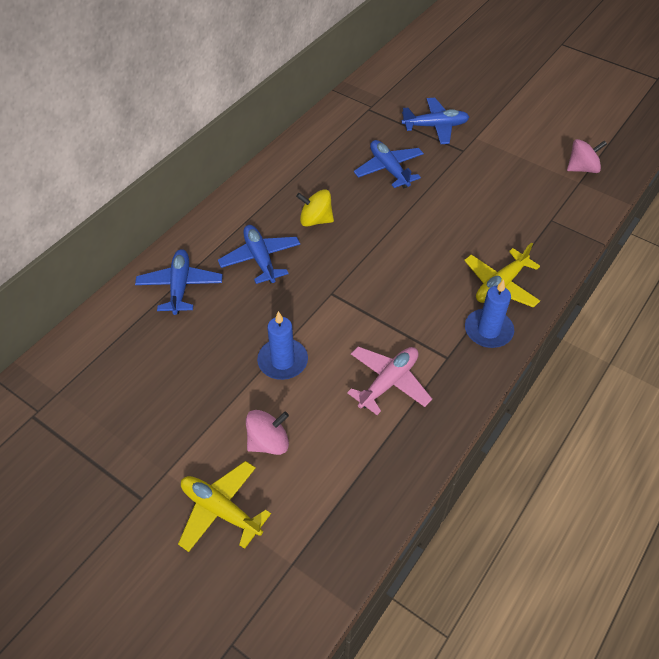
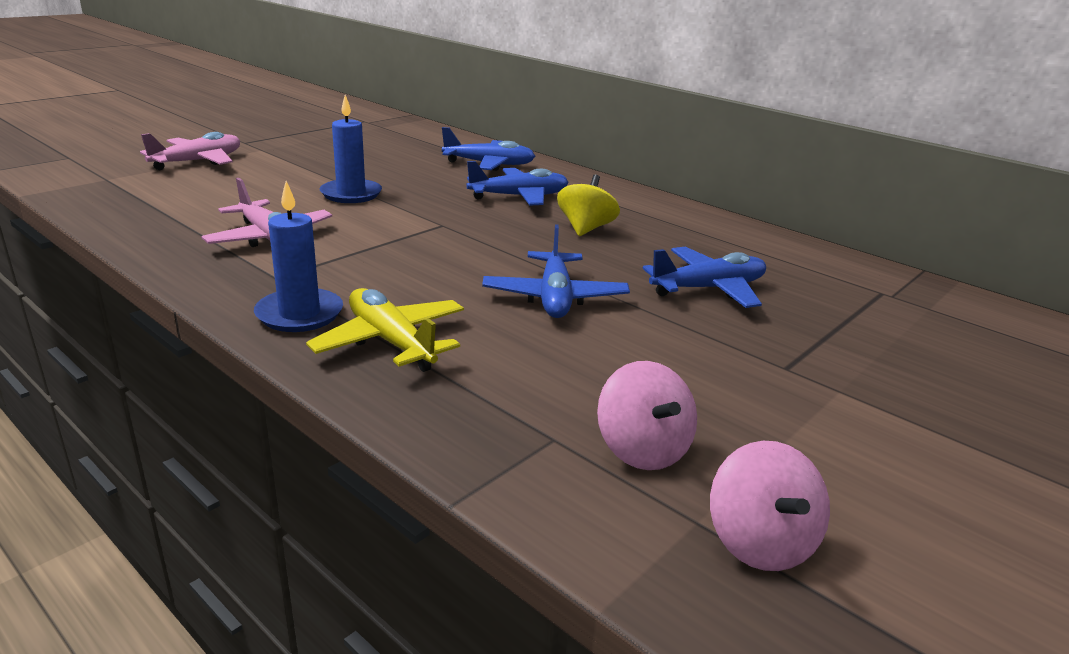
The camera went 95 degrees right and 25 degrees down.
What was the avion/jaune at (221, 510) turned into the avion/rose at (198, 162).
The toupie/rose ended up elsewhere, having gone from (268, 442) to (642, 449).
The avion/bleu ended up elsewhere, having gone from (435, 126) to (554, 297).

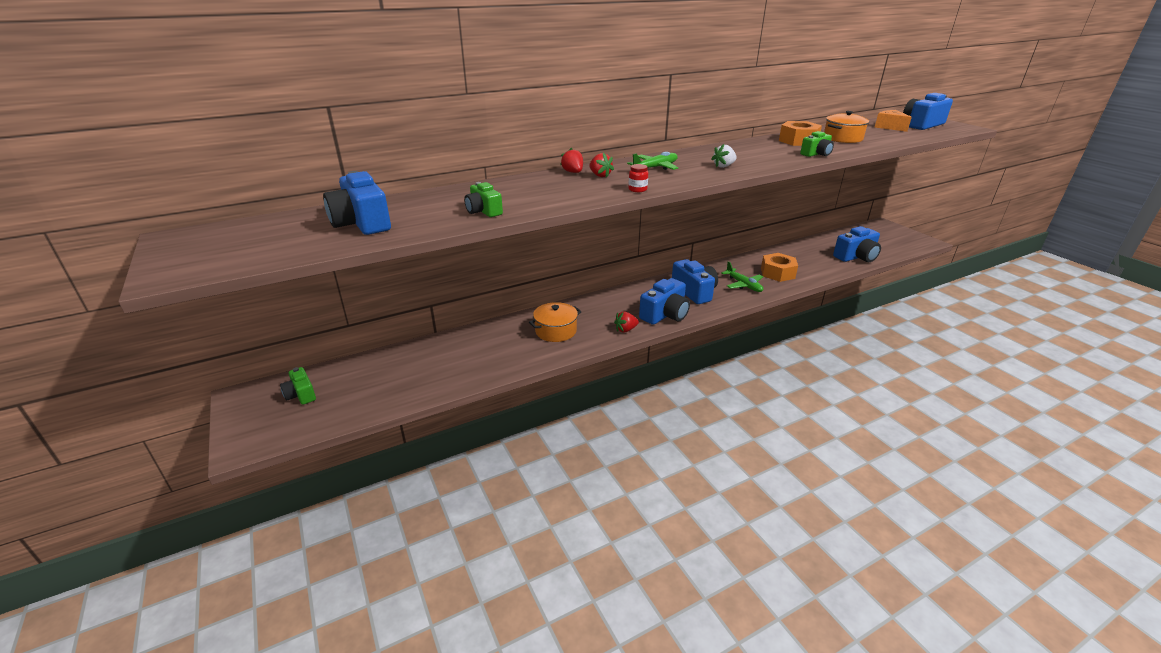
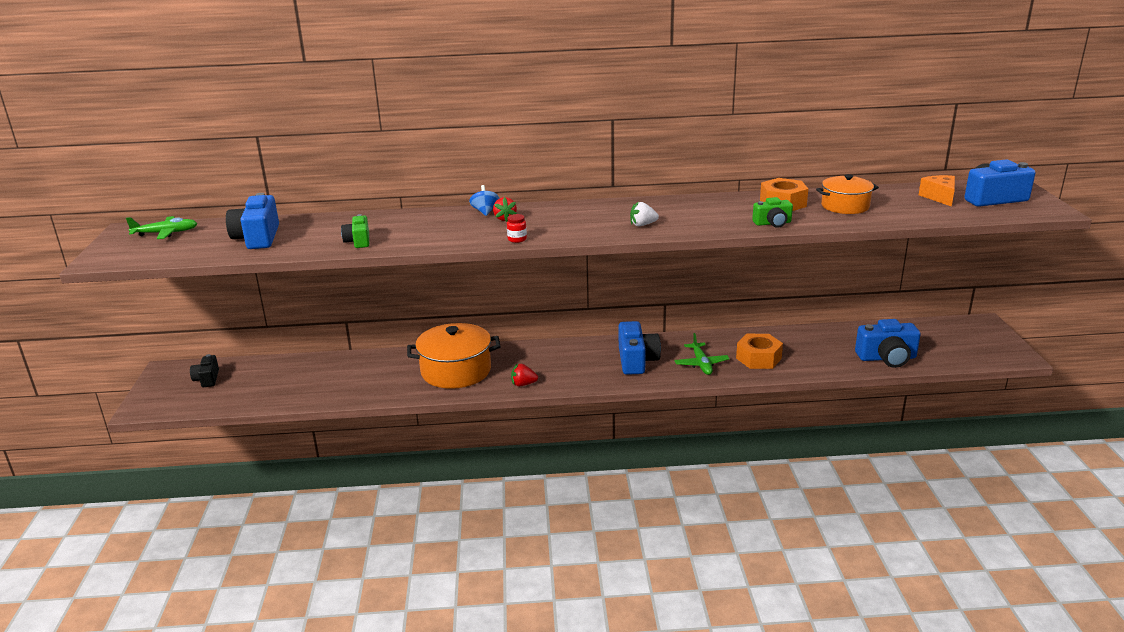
The camera went 25 degrees right and 5 degrees down.
What was the appareil photo/vert at (301, 394) turned into the appareil photo/noir at (207, 379).
The size of the marmite/orange at (555, 331) changed by a factor of 1.60.
Where the fraise/rouge stood at (573, 172), the toupie/bleu came to stand at (485, 212).
The avion/vert ended up elsewhere, having gone from (655, 168) to (165, 233).
The second view lost the appareil photo/bleu at (665, 314).

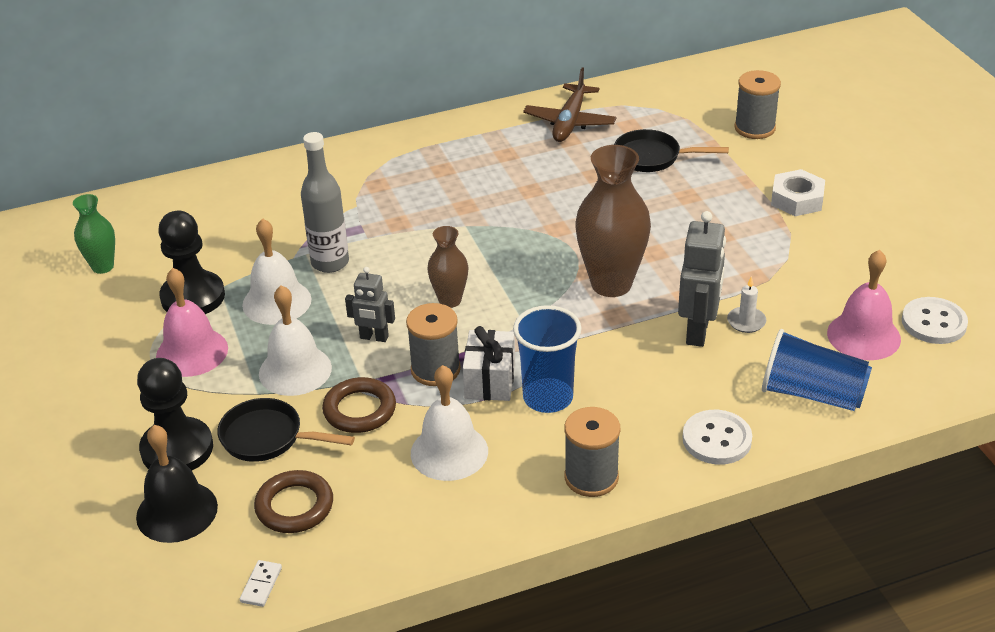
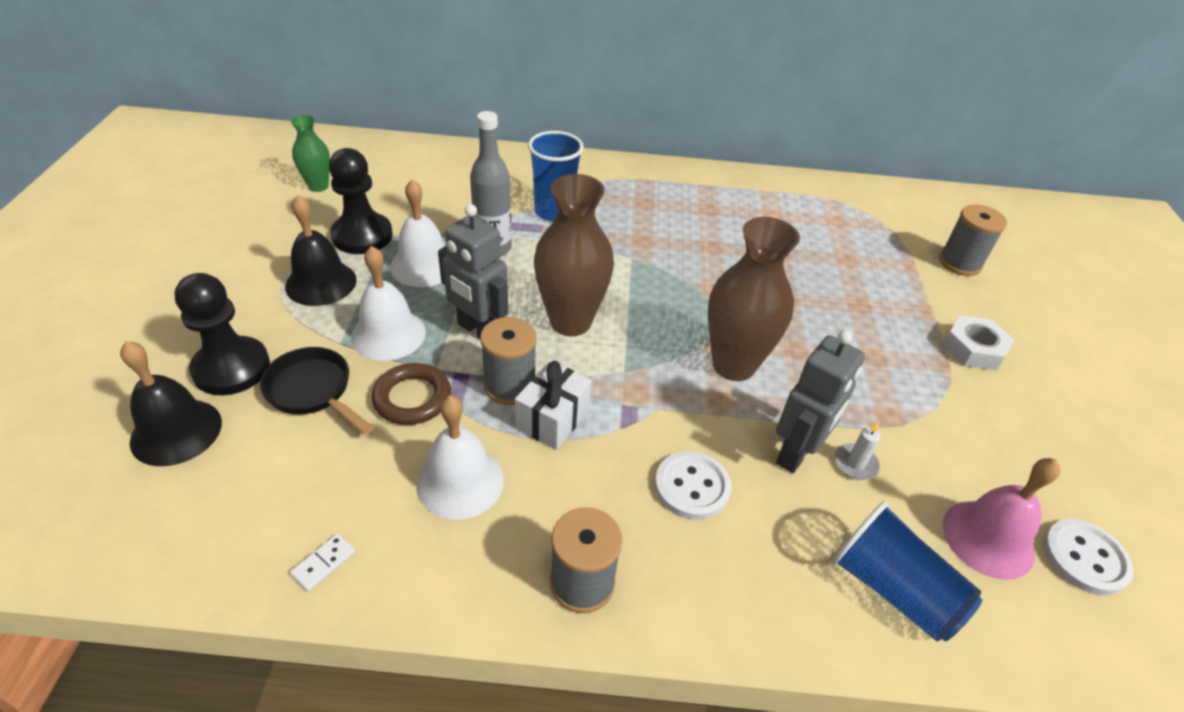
The camera went 20 degrees right and 5 degrees up.
What was the cloche/rose at (192, 352) turned into the cloche/noir at (321, 283).
The domino/blanc ended up elsewhere, having gone from (261, 585) to (324, 563).
The second view lost the anneau/marron at (294, 506).
The size of the robot/gris at (374, 337) changed by a factor of 1.64.
The size of the vase/marron at (450, 300) changed by a factor of 1.82.
The gobelet/bleu ended up elsewhere, having gone from (548, 398) to (554, 212).
The second view lost the avion/marron at (570, 122).
The second view lost the poêle/noir at (652, 157).
The bouton/blanc ended up elsewhere, having gone from (716, 439) to (692, 487).

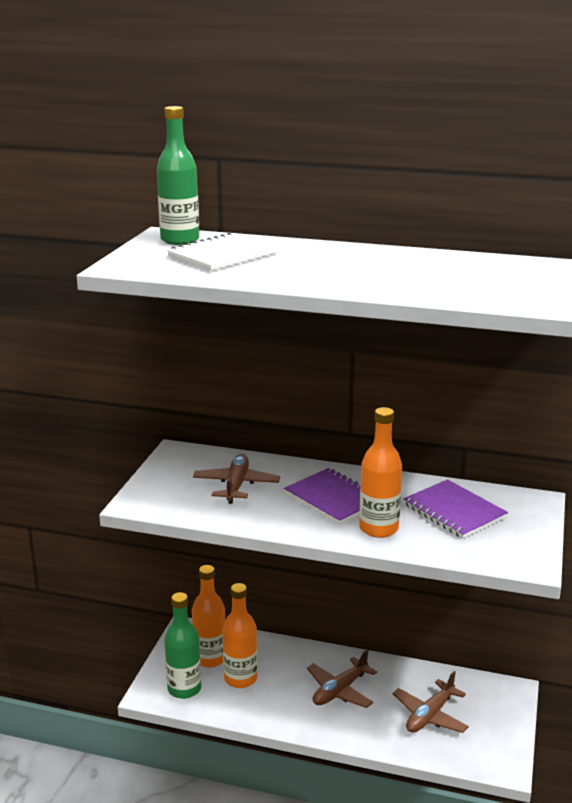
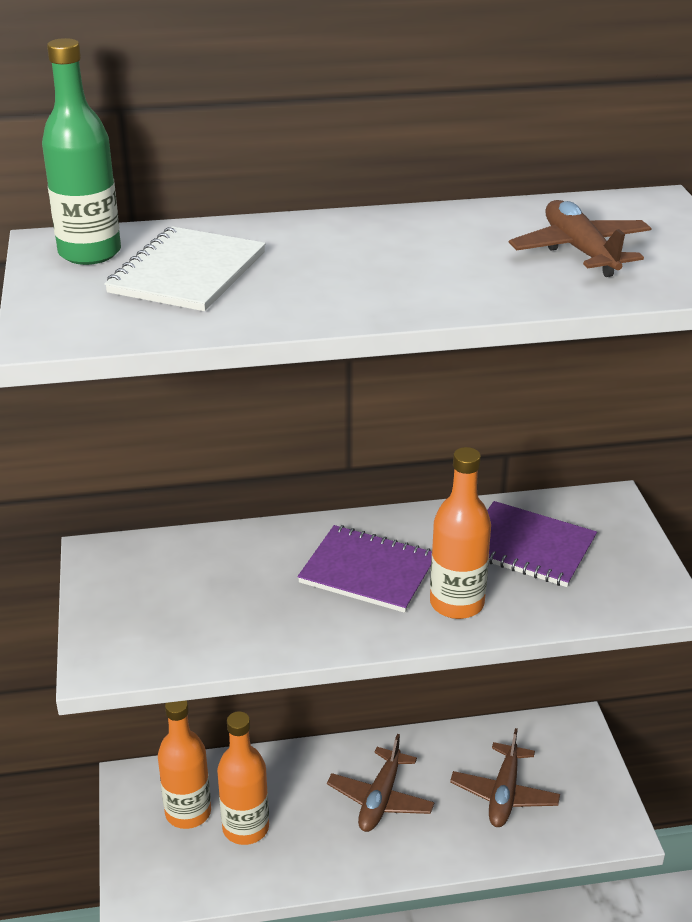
The camera went 25 degrees left and 10 degrees up.
The second view lost the bouteille/vert at (184, 688).
The avion/marron ended up elsewhere, having gone from (236, 485) to (580, 251).

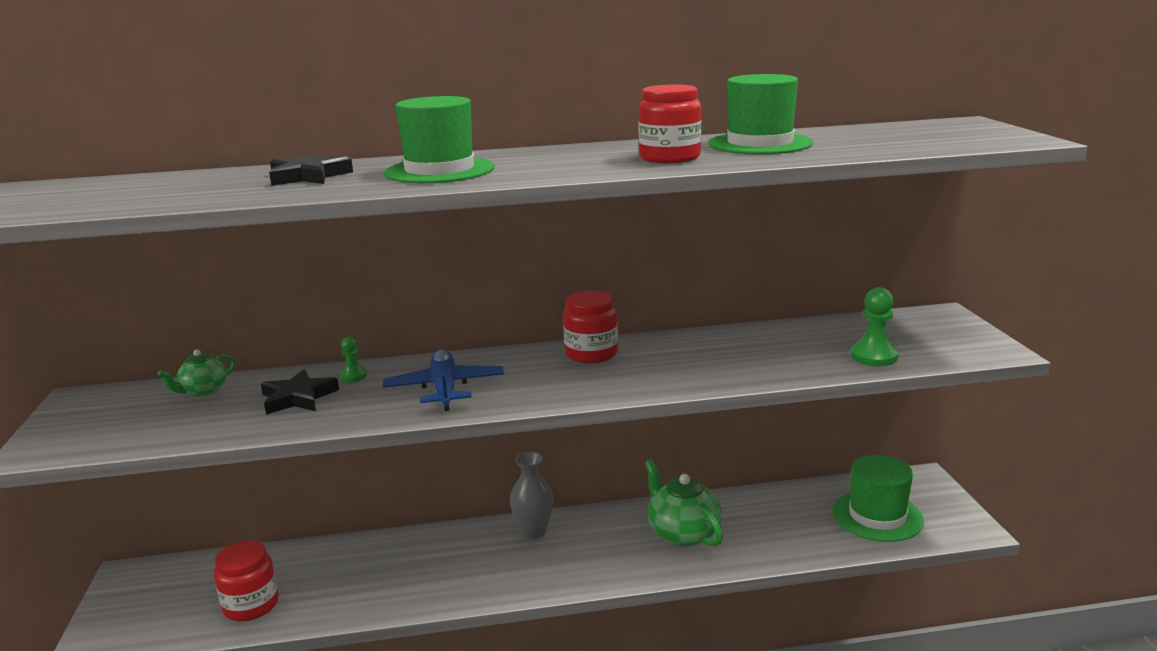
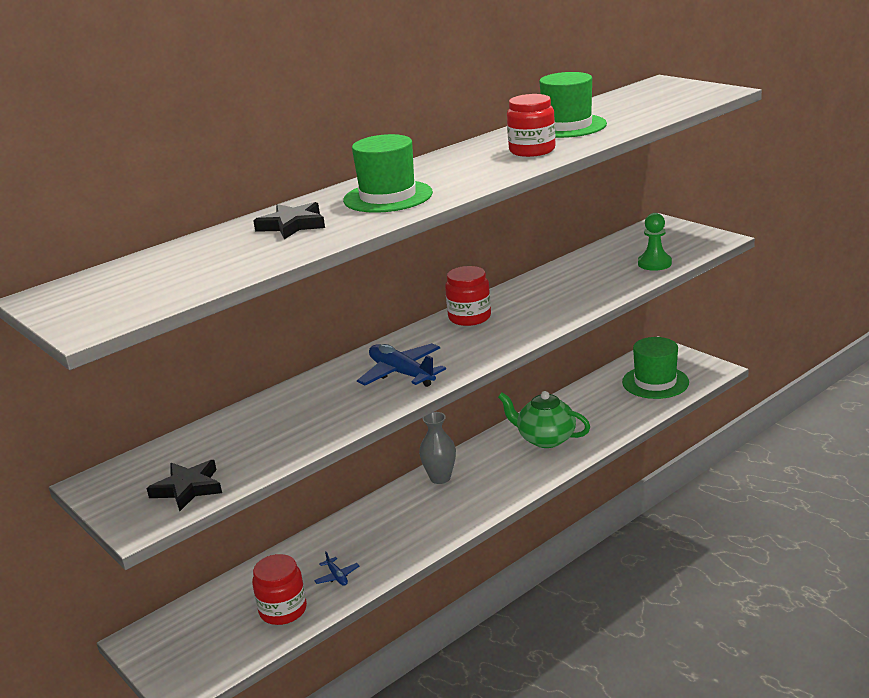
The camera went 30 degrees left and 5 degrees up.
The second view lost the théière/vert at (203, 391).
The étoile/noir ended up elsewhere, having gone from (298, 397) to (188, 488).
The second view lost the pion/vert at (353, 376).
The second view gained the avion/bleu at (337, 576).

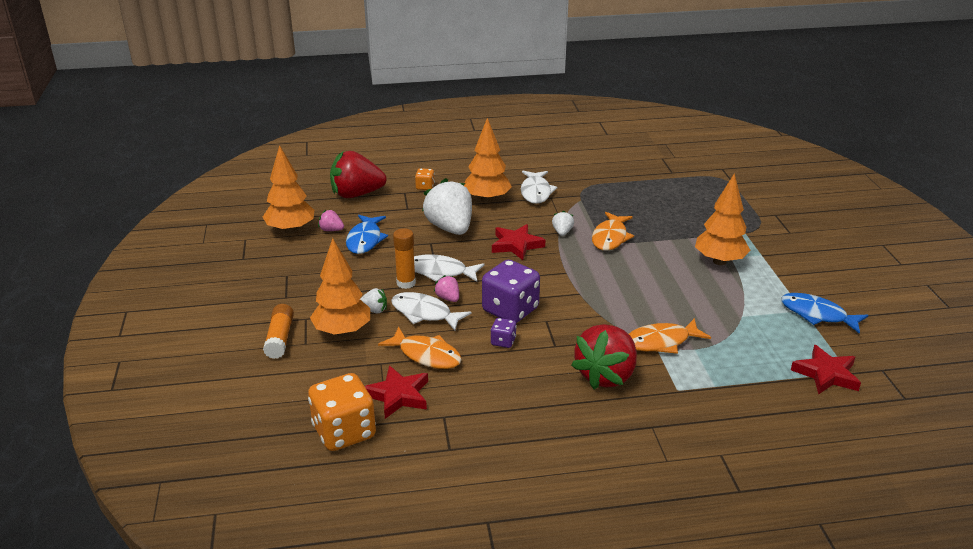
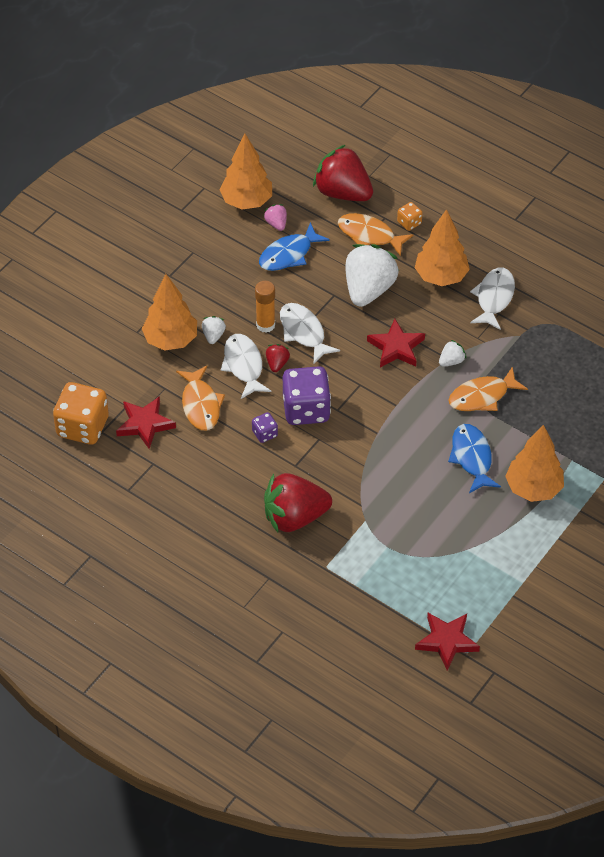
The camera went 45 degrees right and 20 degrees up.
The second view lost the bâton de colle/orange at (280, 338).
The fraise/blanc at (374, 310) ended up facing another way, 135 degrees counterclockwise from before.
What was the fraise/rose at (448, 298) turned into the fraise/rouge at (277, 363).
The poisson/blanc at (536, 192) ended up facing another way, 150 degrees clockwise from before.
The poisson/orange ended up elsewhere, having gone from (661, 342) to (369, 235).
The poisson/bleu ended up elsewhere, having gone from (817, 315) to (472, 457).

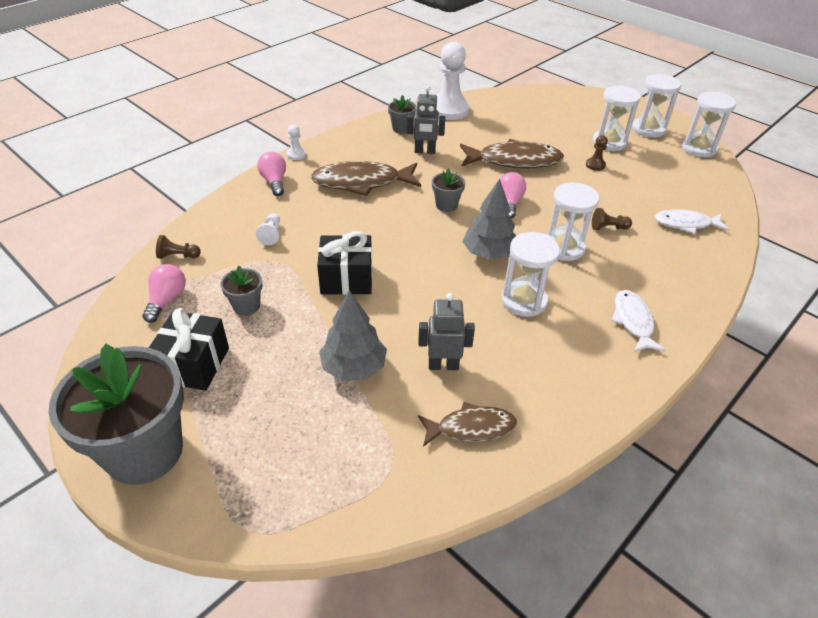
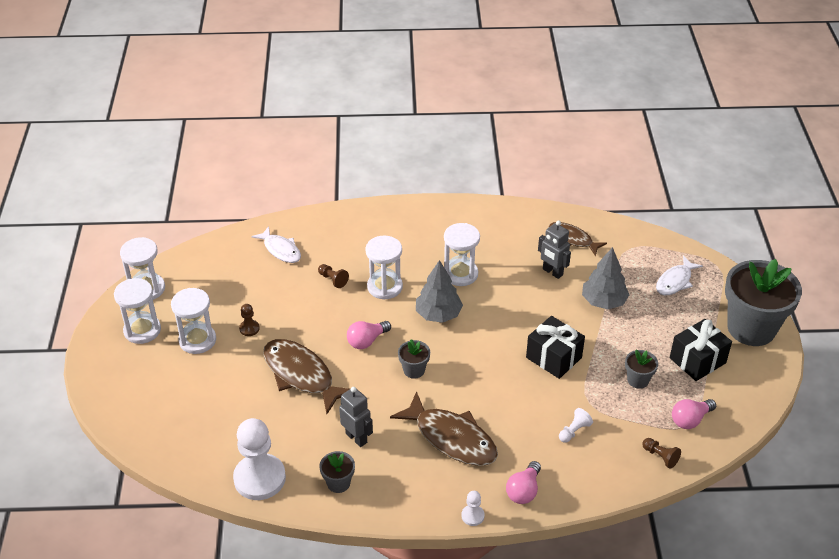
The camera went 135 degrees left and 0 degrees up.
The poisson/blanc ended up elsewhere, having gone from (633, 321) to (675, 281).

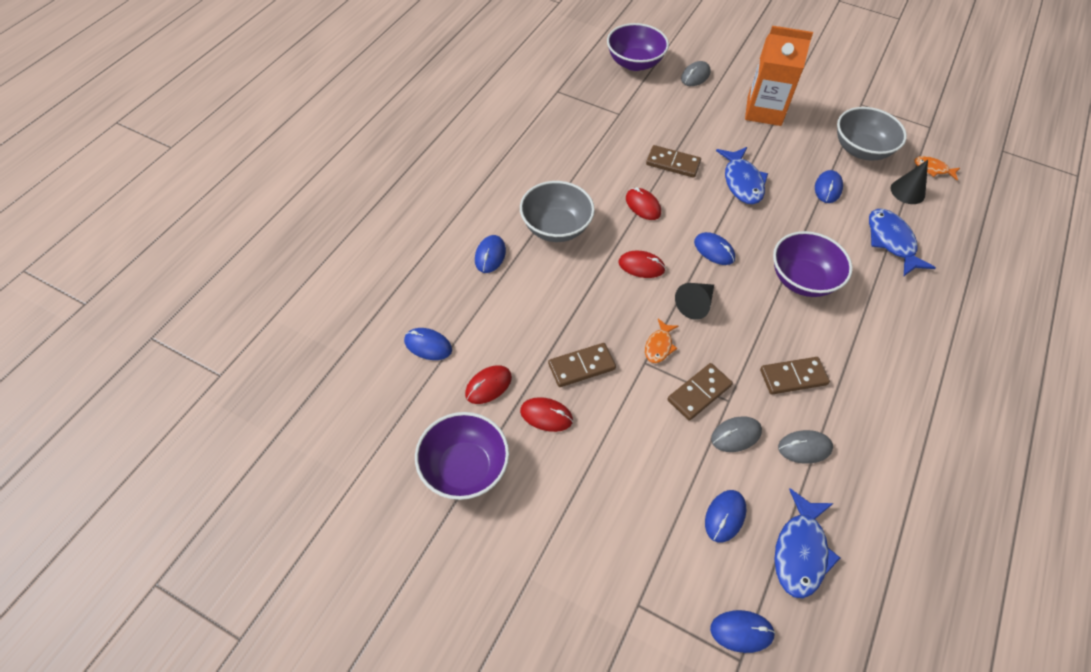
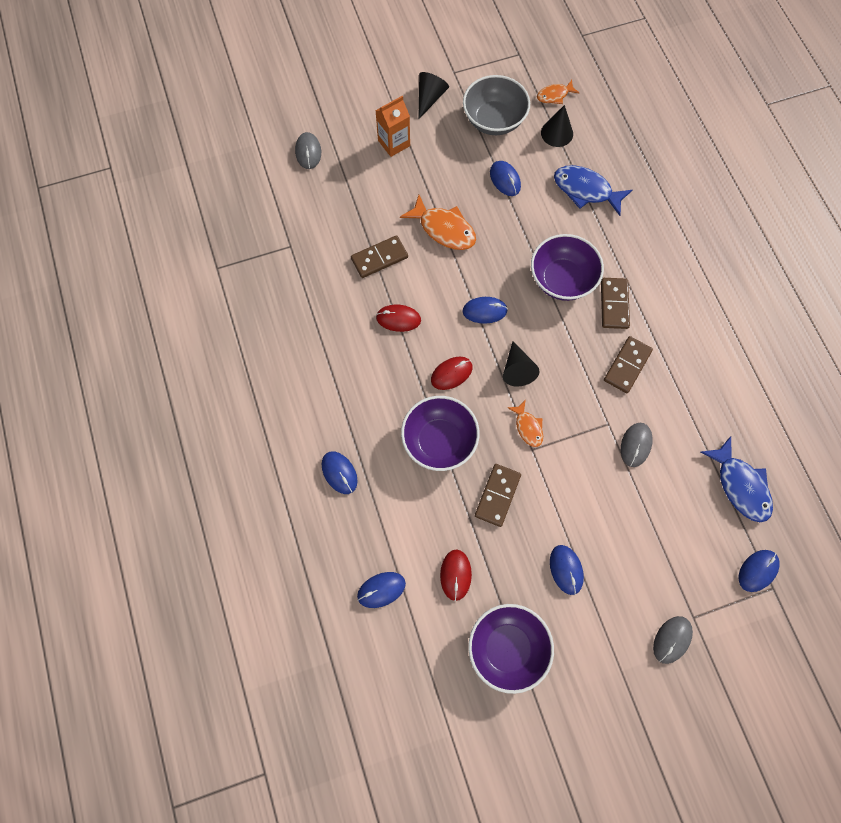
The camera went 45 degrees left and 15 degrees up.
The second view lost the bol/gris at (556, 227).
The second view lost the souris/rouge at (546, 415).
The bol/violet ended up elsewhere, having gone from (634, 63) to (439, 441).
The domino/marron ended up elsewhere, having gone from (699, 393) to (614, 304).
The souris/bleu ended up elsewhere, having gone from (725, 516) to (566, 569).
What was the poisson/bleu at (742, 182) turned into the poisson/orange at (444, 229).
The size of the brique de lait/orange at (764, 111) changed by a factor of 0.63.
The souris/gris ended up elsewhere, having gone from (804, 448) to (672, 639).
The second view gained the cône/noir at (429, 98).

